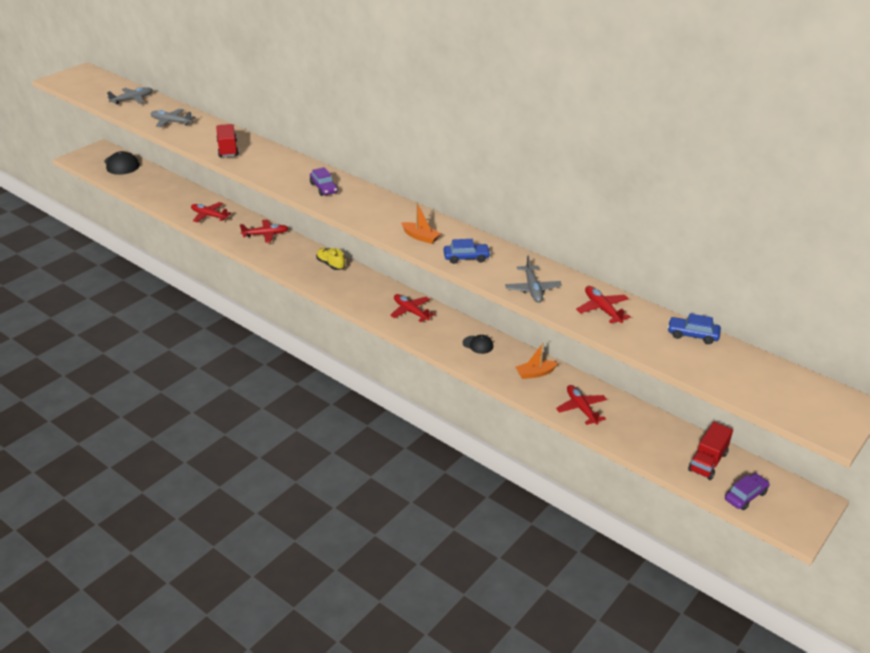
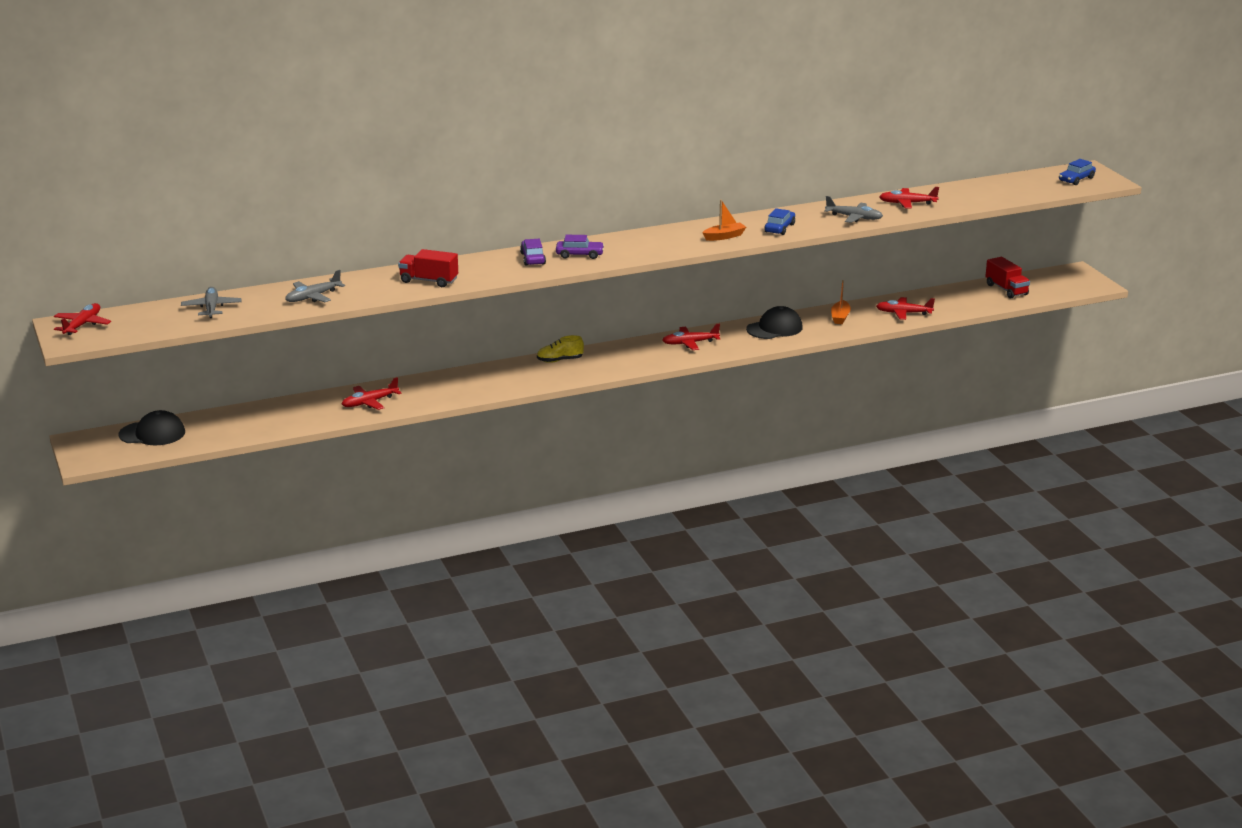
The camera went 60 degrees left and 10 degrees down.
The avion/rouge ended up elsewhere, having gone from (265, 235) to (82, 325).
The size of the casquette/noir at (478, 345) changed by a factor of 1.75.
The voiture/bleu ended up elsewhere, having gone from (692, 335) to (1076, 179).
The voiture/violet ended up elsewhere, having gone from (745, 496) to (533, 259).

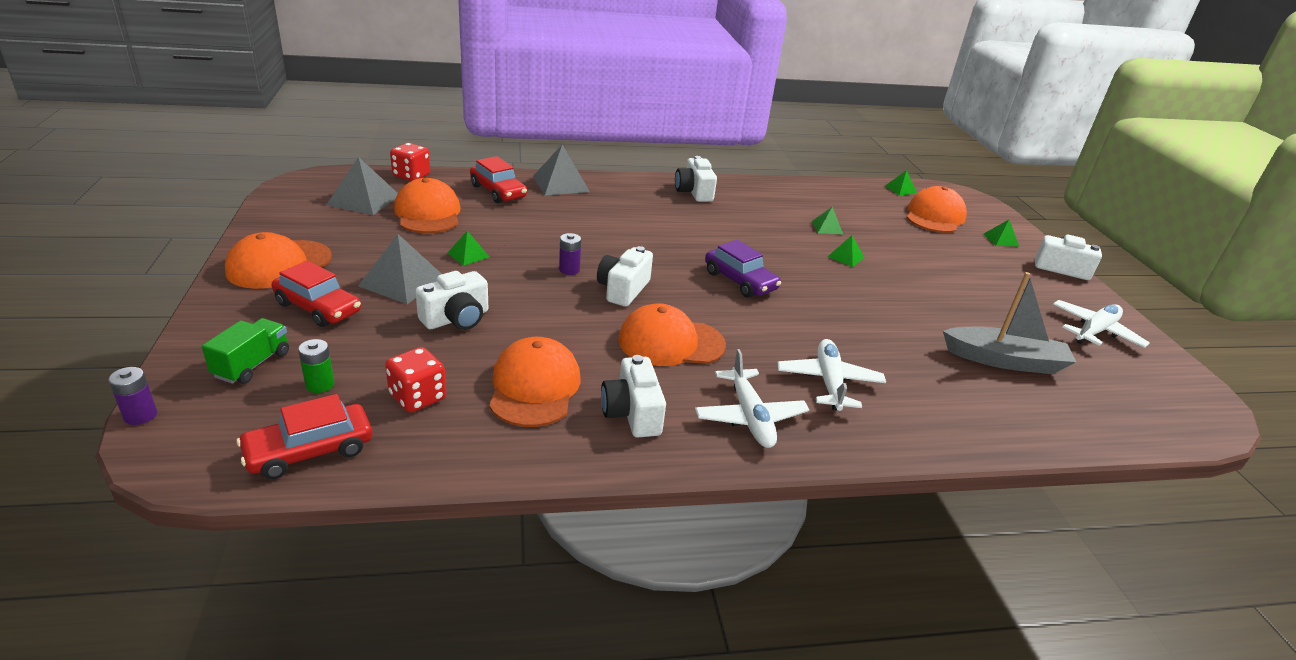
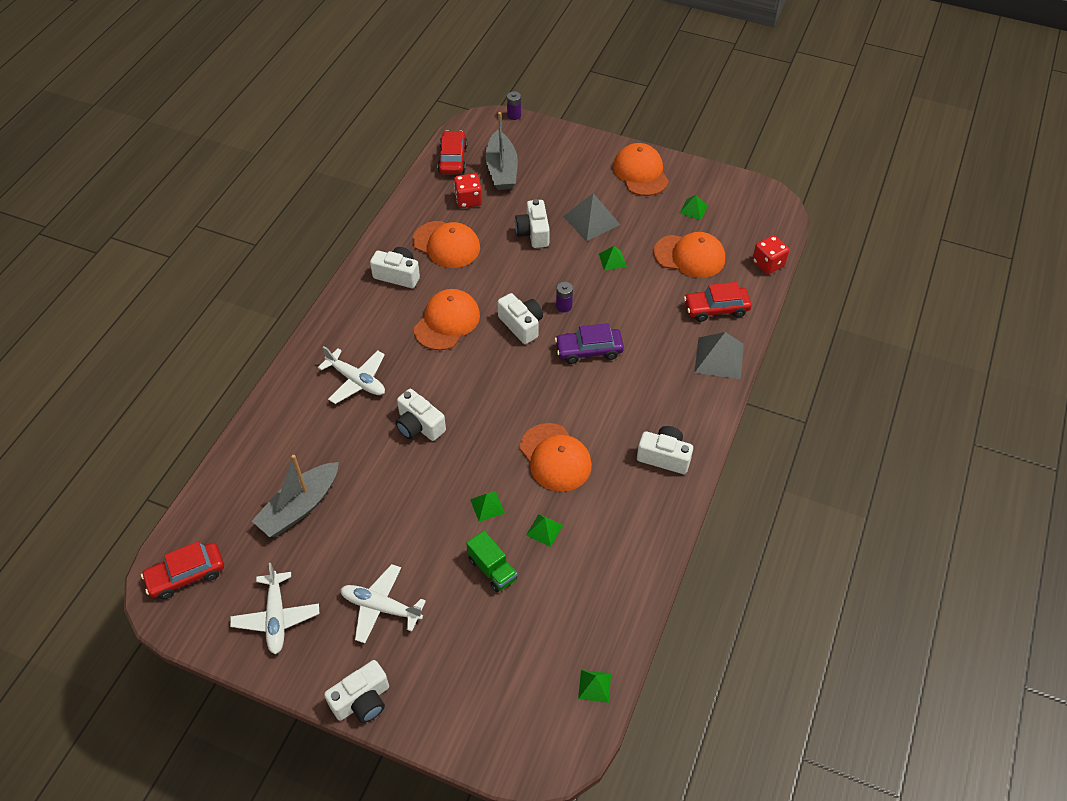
The camera went 125 degrees right and 20 degrees up.
The camion/vert ended up elsewhere, having gone from (252, 364) to (492, 569).
The voiture/rouge ended up elsewhere, having gone from (318, 308) to (186, 575).
Where the pile/vert stood at (320, 384), the bateau/gris came to stand at (502, 170).
The second view lost the pyramide/gris at (363, 200).
The avion/blanc ended up elsewhere, having gone from (749, 417) to (380, 607).
The voiture/violet ended up elsewhere, having gone from (740, 281) to (589, 350).
The casquette/orange ended up elsewhere, having gone from (934, 216) to (555, 457).
The pyramide/vert ended up elsewhere, having gone from (1001, 240) to (693, 209).
The second view gained the appareil photo/blanc at (419, 425).

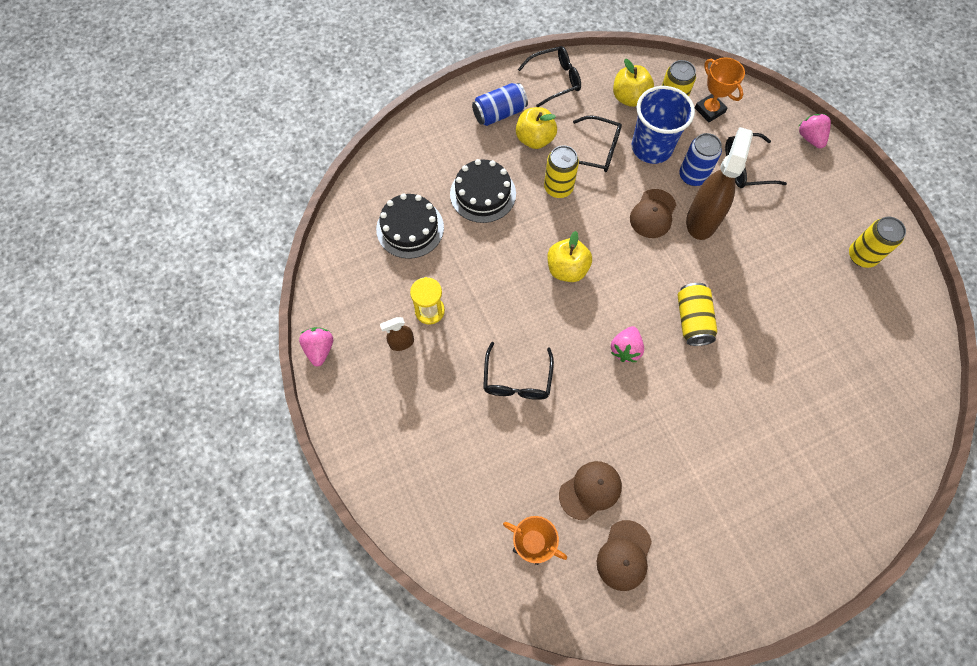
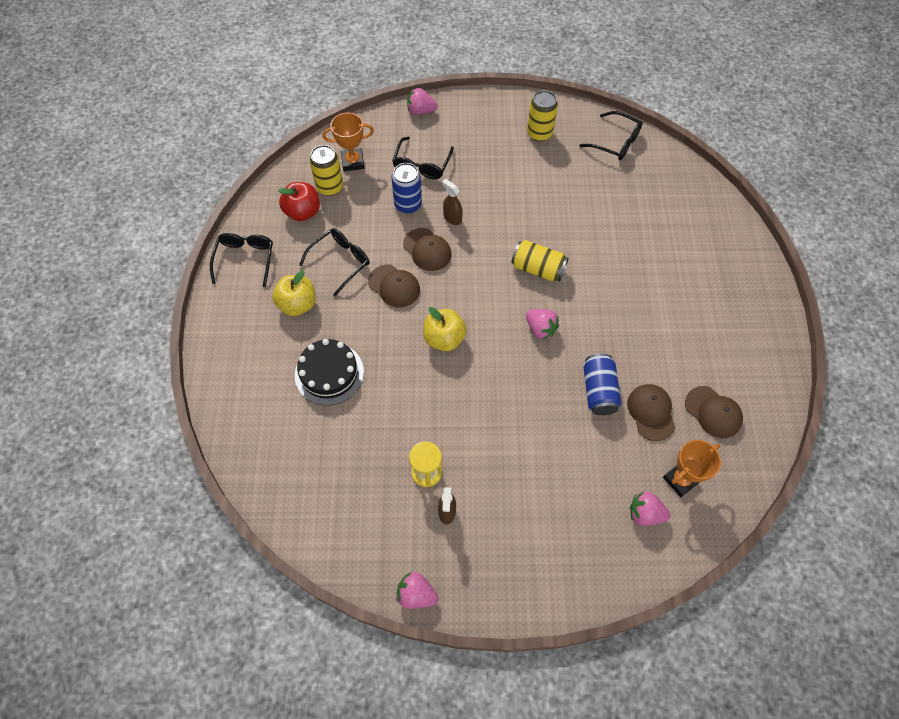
The camera went 65 degrees left and 5 degrees down.
The second view lost the gâteau/noir at (410, 228).
The canette/bleu ended up elsewhere, having gone from (499, 113) to (599, 391).
The lunettes/noir ended up elsewhere, having gone from (517, 380) to (616, 142).
The second view lost the canette/jaune at (558, 188).
What was the pomme/jaune at (629, 98) turned into the pomme/rouge at (303, 212).
The second view lost the gobelet/bleu at (651, 148).
The size of the vaporisateur/marron at (702, 220) changed by a factor of 0.48.
The second view gained the casquette/marron at (394, 286).
The second view gained the fraise/rose at (645, 514).

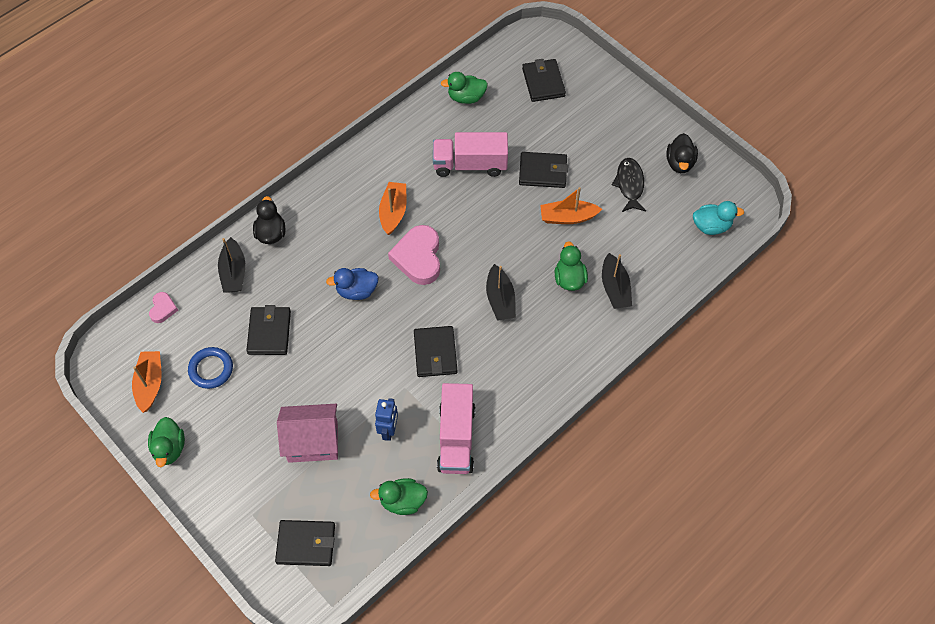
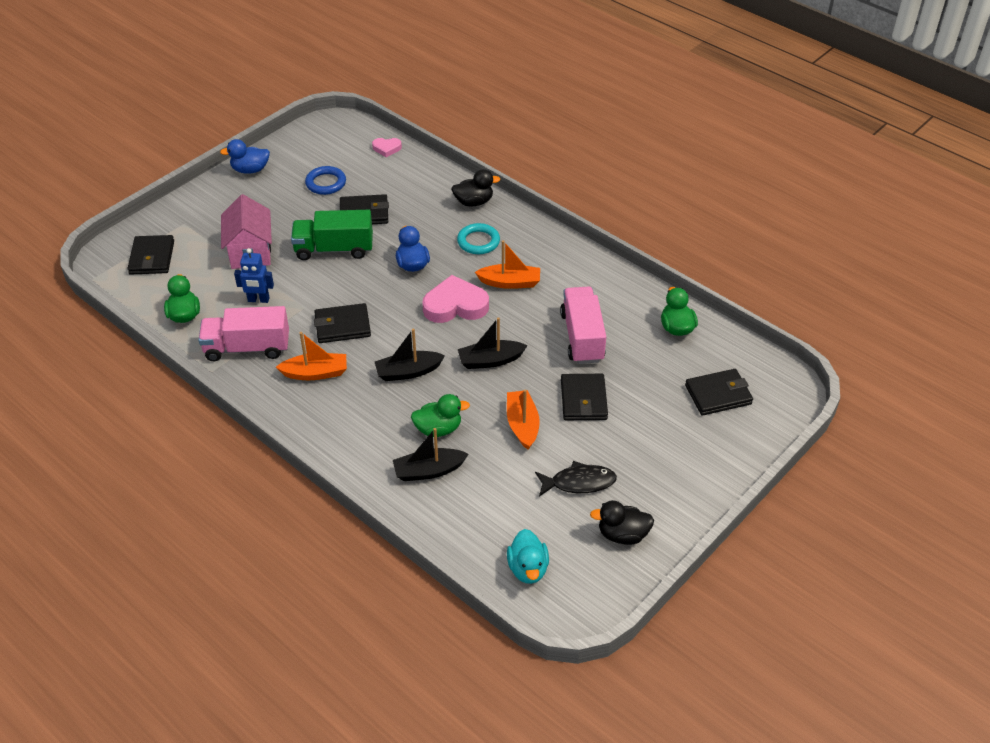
The camera went 85 degrees right and 15 degrees down.
The bateau/orange ended up elsewhere, having gone from (150, 384) to (315, 373).
What was the canard/vert at (169, 448) turned into the canard/bleu at (250, 170).
The bateau/noir ended up elsewhere, having gone from (233, 272) to (490, 360).
The second view gained the camion/vert at (334, 249).
The second view gained the anneau/turquoise at (478, 241).

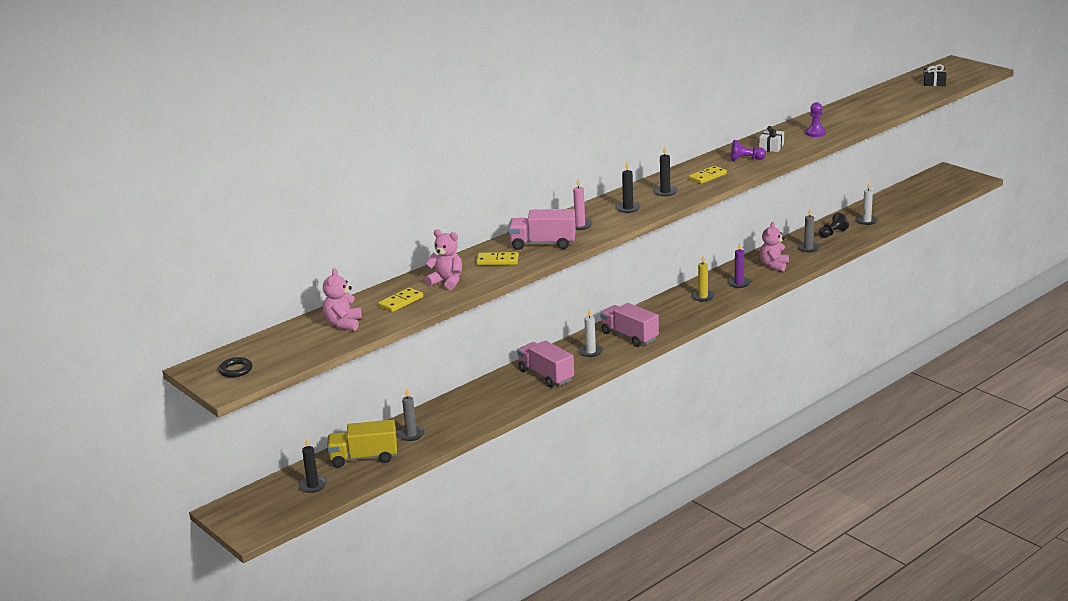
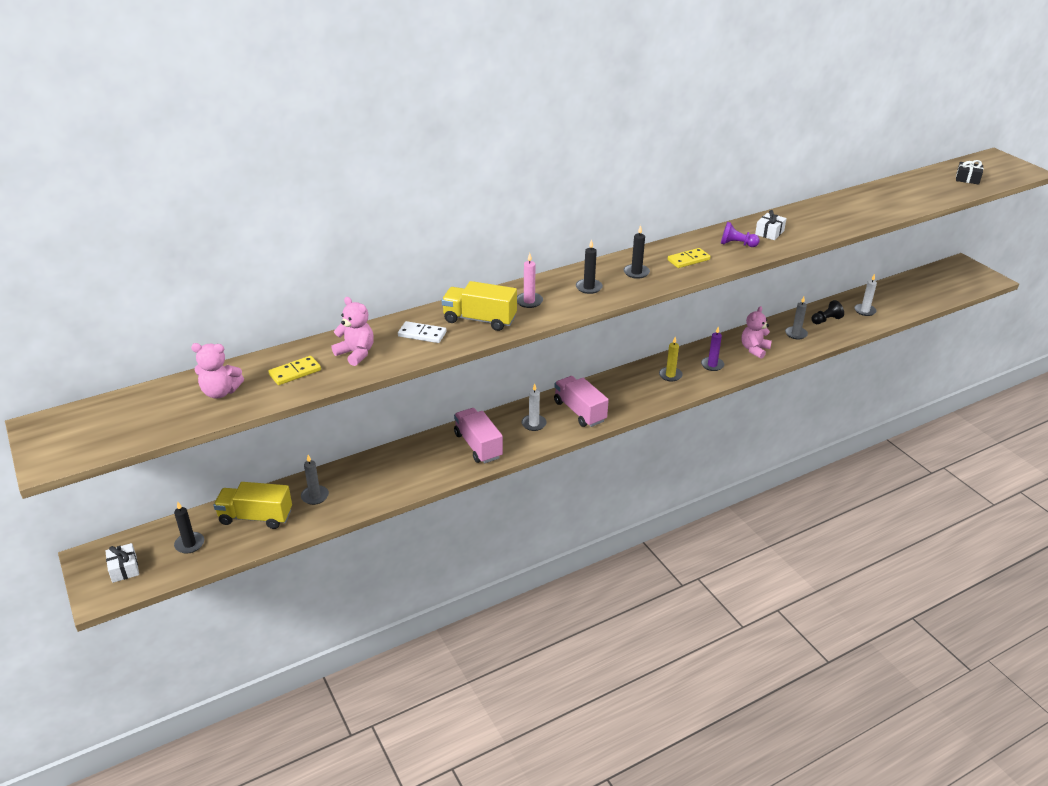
The camera went 10 degrees right and 10 degrees up.
The second view lost the anneau/noir at (235, 370).
The ours en peluche/rose at (343, 324) ended up facing another way, 105 degrees counterclockwise from before.
What was the domino/jaune at (497, 261) turned into the domino/blanc at (422, 334).
What was the camion/rose at (543, 244) turned into the camion/jaune at (479, 320).
The second view lost the pion/violet at (815, 133).
The second view gained the cadeau/blanc at (124, 569).

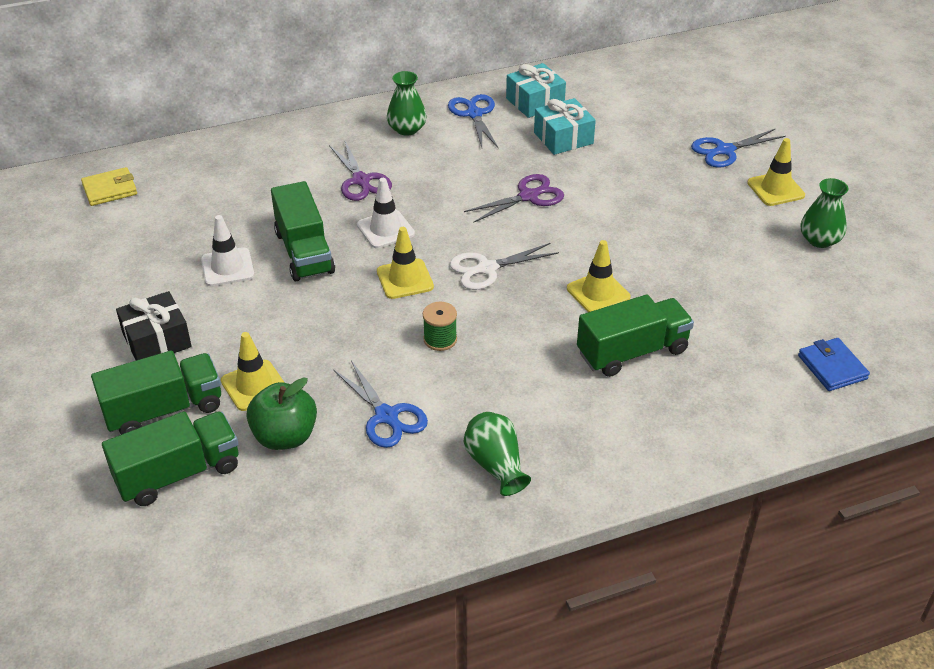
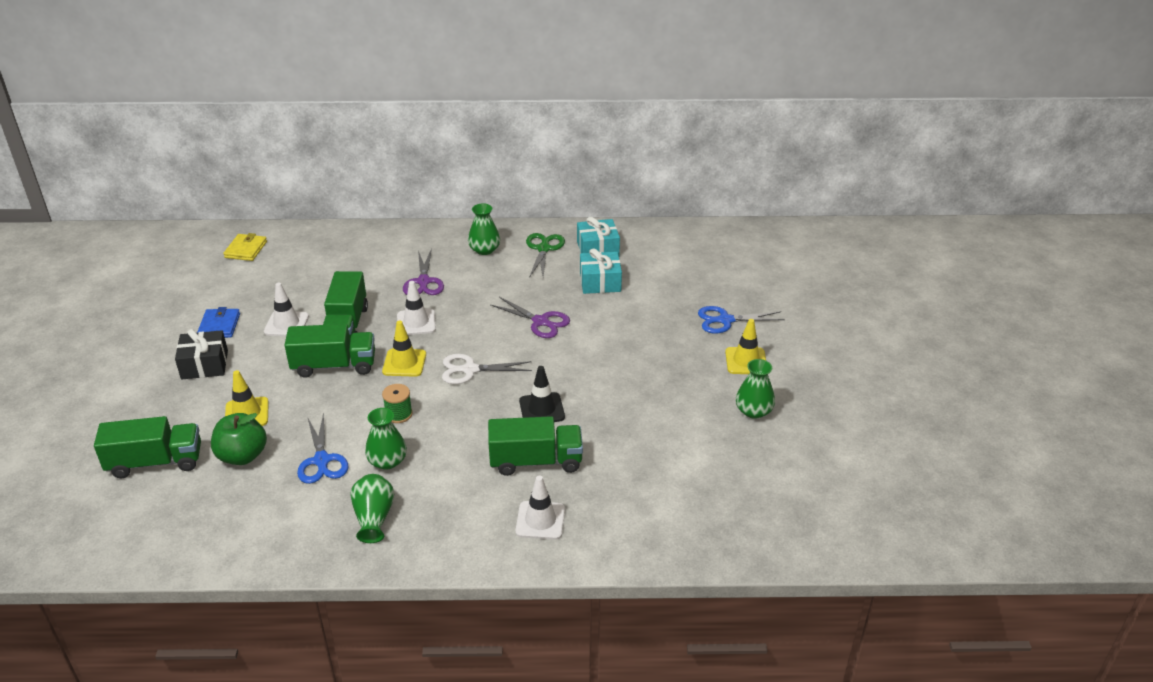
The camera went 20 degrees right and 5 degrees down.
The portefeuille/jaune at (110, 189) ended up facing another way, 75 degrees counterclockwise from before.
The camion/vert ended up elsewhere, having gone from (164, 410) to (334, 365).
What was the ciseaux/bleu at (474, 114) turned into the ciseaux/vert at (543, 249).
The ciseaux/violet at (528, 196) ended up facing another way, 45 degrees clockwise from before.
What was the cône de chantier/jaune at (598, 293) turned into the cône de chantier/noir at (541, 409).
The portefeuille/bleu ended up elsewhere, having gone from (832, 367) to (219, 326).
The second view gained the vase/vert at (387, 461).
The second view gained the cône de chantier/blanc at (540, 520).

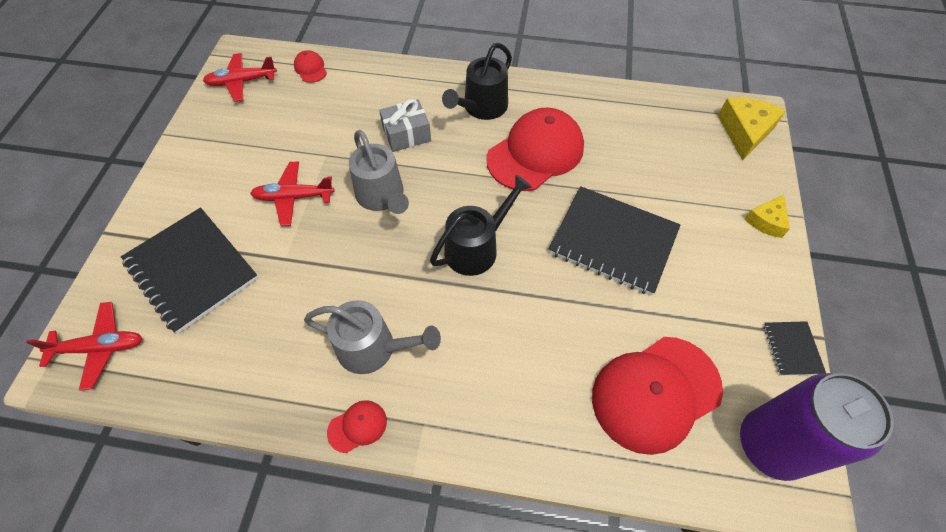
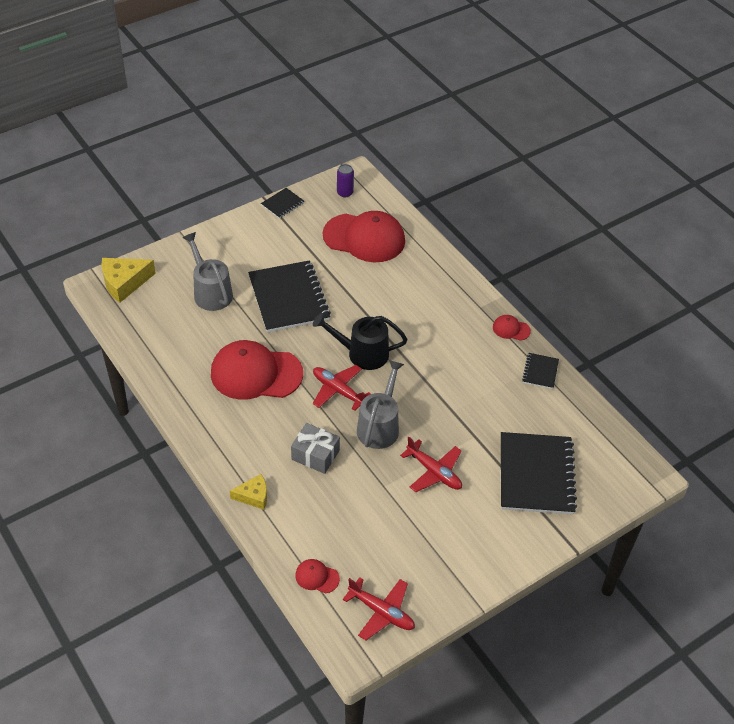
The camera went 135 degrees left and 10 degrees down.
The avion/rouge ended up elsewhere, having gone from (100, 348) to (338, 391).
The casquette/rouge at (310, 68) ended up facing another way, 90 degrees clockwise from before.
The arrosoir/gris ended up elsewhere, having gone from (373, 348) to (211, 292).
The second view lost the arrosoir/noir at (482, 107).
The size of the canette/violet at (771, 445) changed by a factor of 0.42.
The fromage/jaune ended up elsewhere, having gone from (766, 221) to (253, 496).
The second view gained the carnet/noir at (540, 372).

